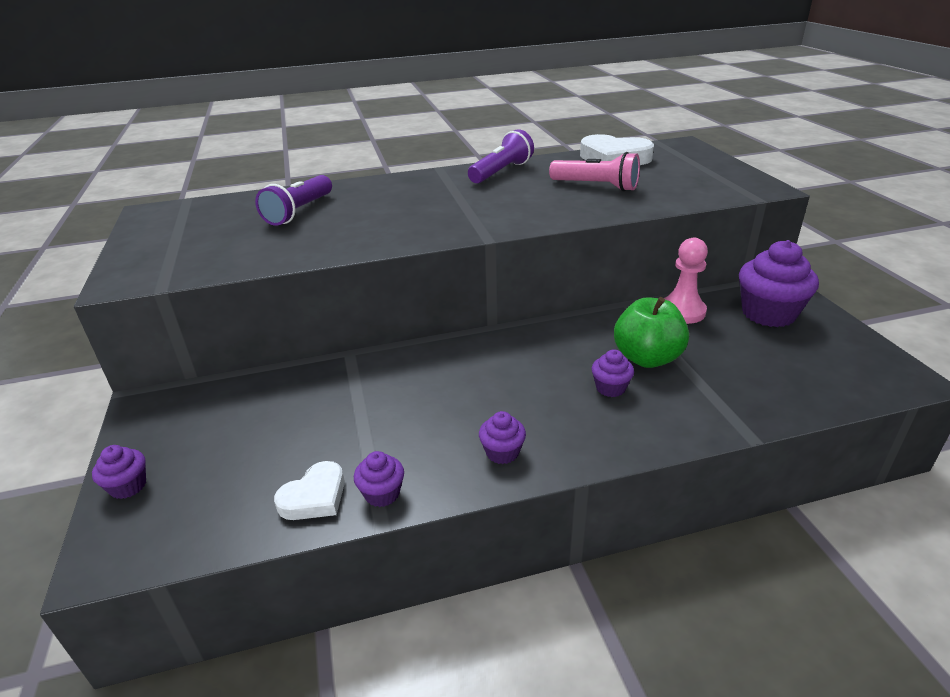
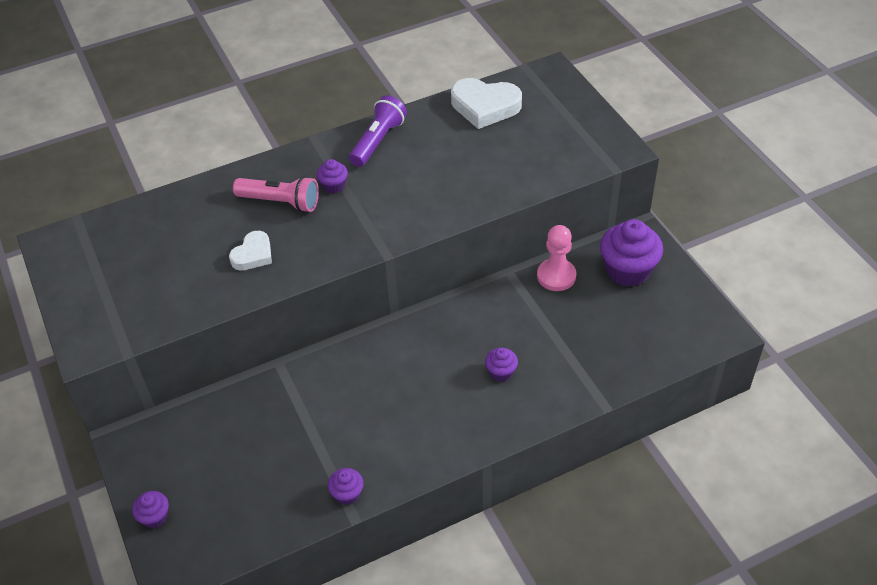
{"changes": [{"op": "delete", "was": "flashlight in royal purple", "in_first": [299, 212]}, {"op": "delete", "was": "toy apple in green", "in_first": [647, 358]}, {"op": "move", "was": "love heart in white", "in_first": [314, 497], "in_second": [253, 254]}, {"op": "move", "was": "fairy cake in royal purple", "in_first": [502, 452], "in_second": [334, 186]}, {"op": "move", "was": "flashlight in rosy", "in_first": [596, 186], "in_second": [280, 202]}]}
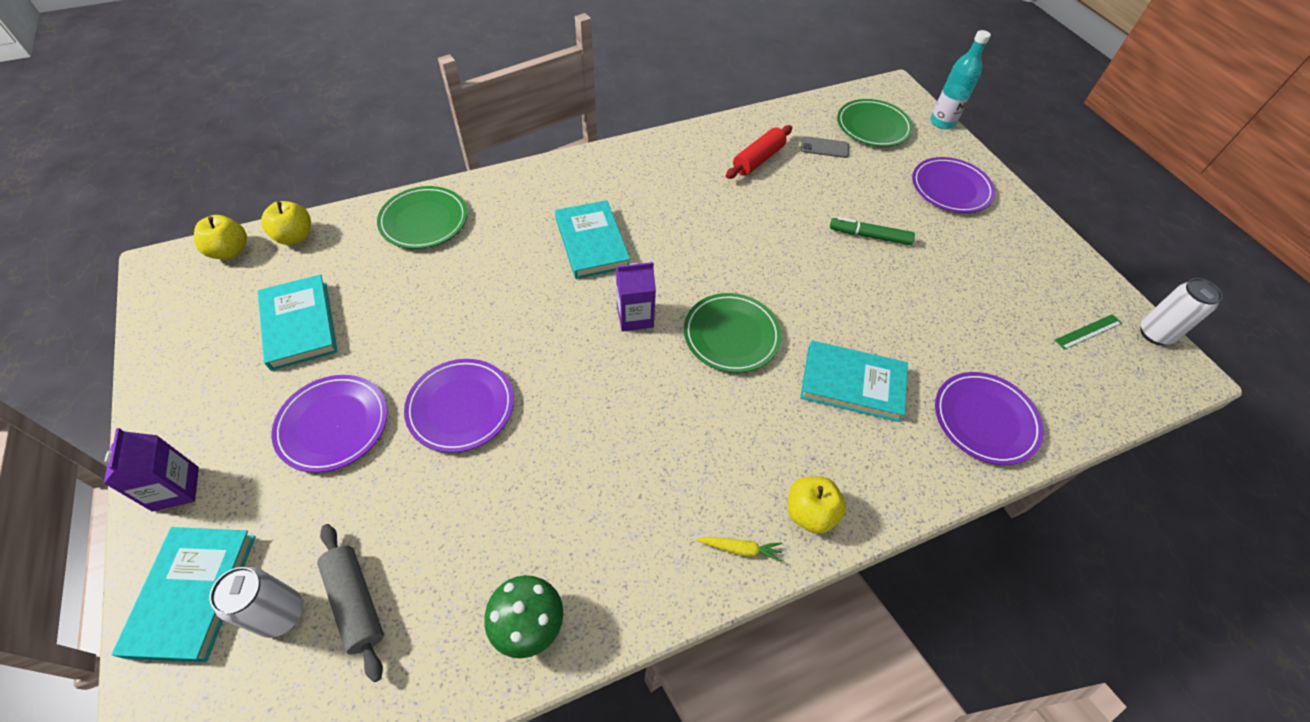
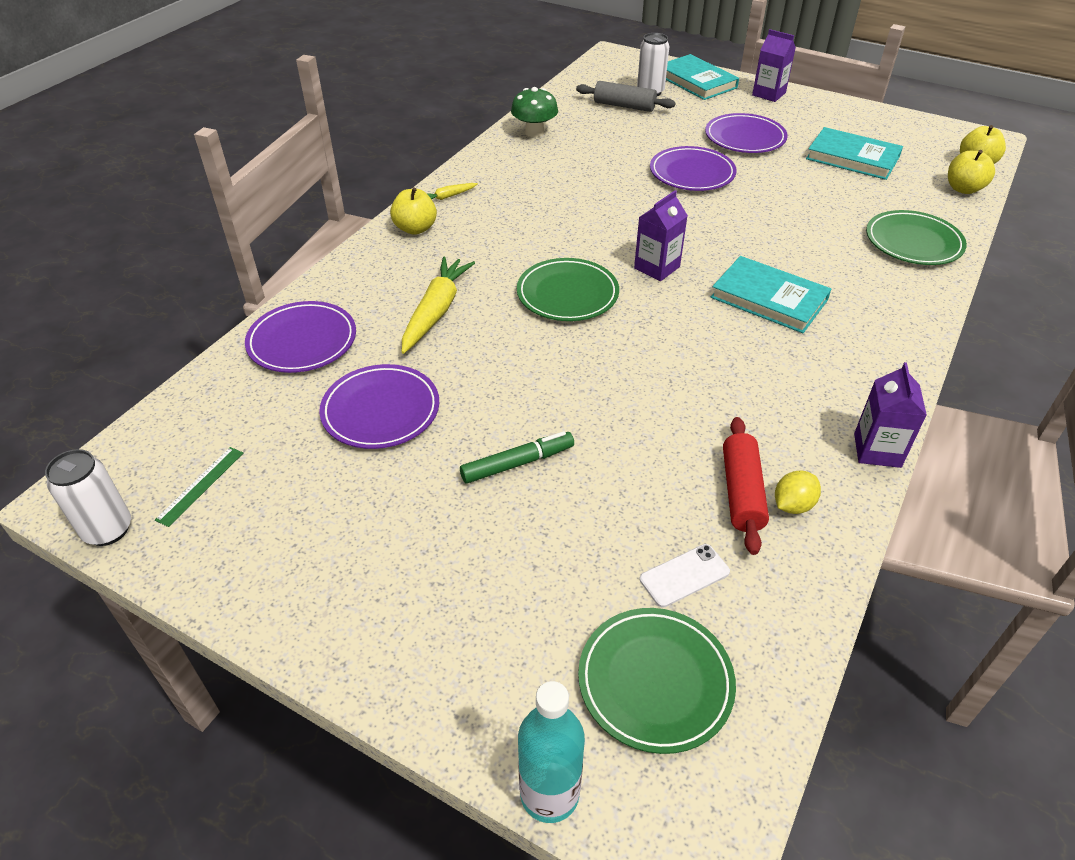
{"changes": [{"op": "insert", "now": "toy lemon in golden", "in_second": [793, 505]}, {"op": "insert", "now": "juice carton in royal purple", "in_second": [877, 450]}, {"op": "move", "was": "dinner plate in royal purple", "in_first": [950, 188], "in_second": [381, 410]}, {"op": "replace", "was": "book in turquoise", "now": "carrot in golden", "in_first": [852, 383], "in_second": [436, 311]}, {"op": "recolor", "was": "smartphone in gray", "now": "smartphone in white", "in_first": [824, 147], "in_second": [684, 575]}]}
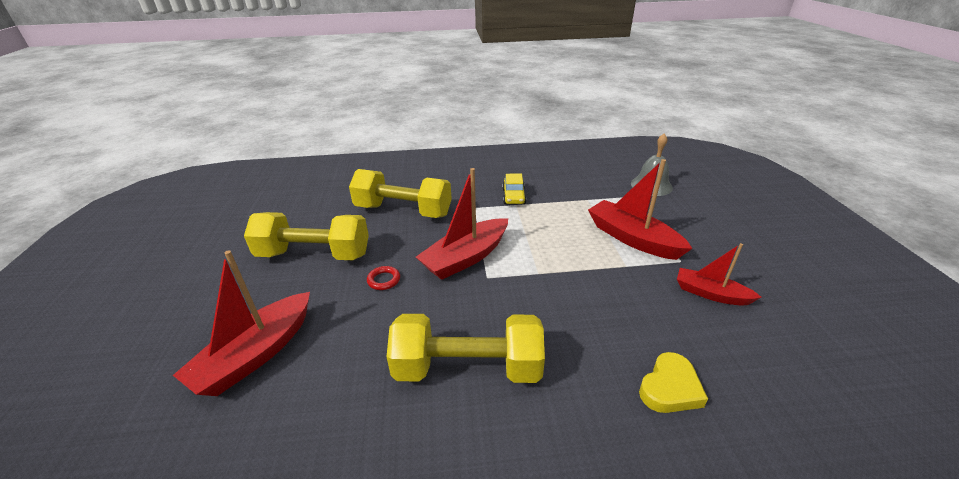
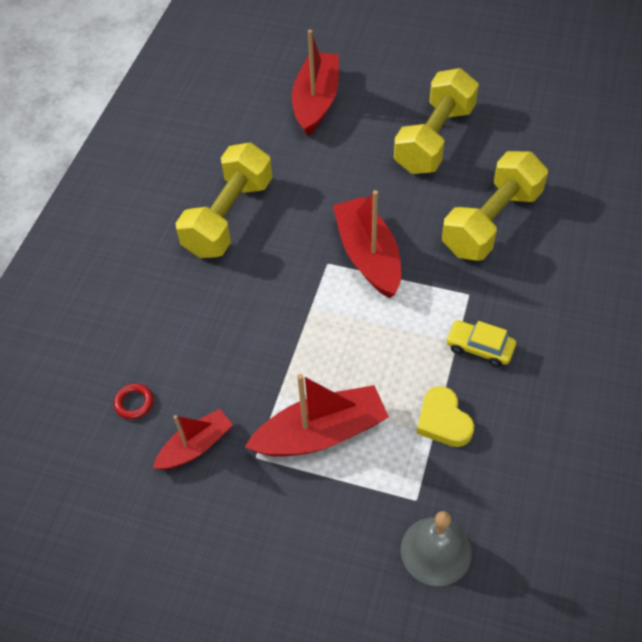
{"changes": [{"op": "move", "was": "ring in red", "in_first": [384, 280], "in_second": [134, 403]}, {"op": "move", "was": "love heart in golden", "in_first": [670, 388], "in_second": [443, 421]}, {"op": "rotate", "was": "toy boat in red", "in_first": [256, 354], "in_second": [316, 101], "clockwise": 45}]}
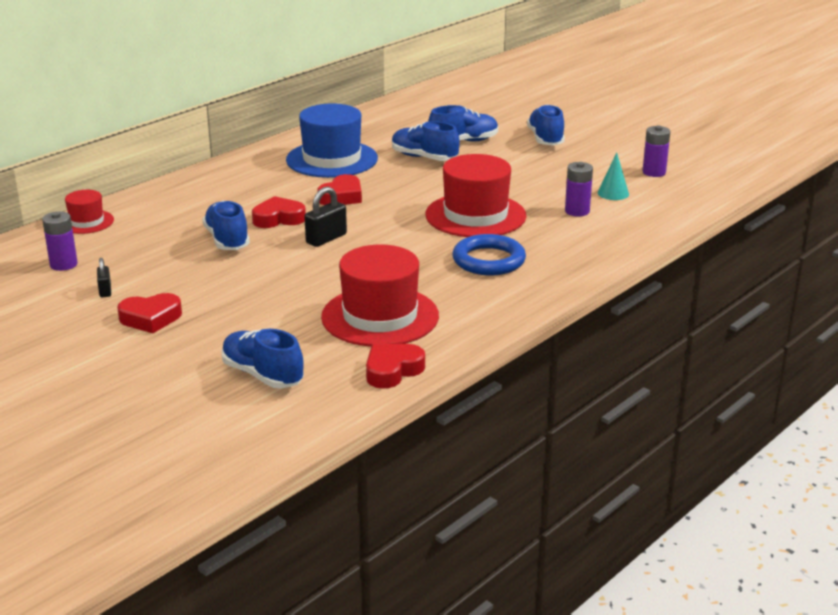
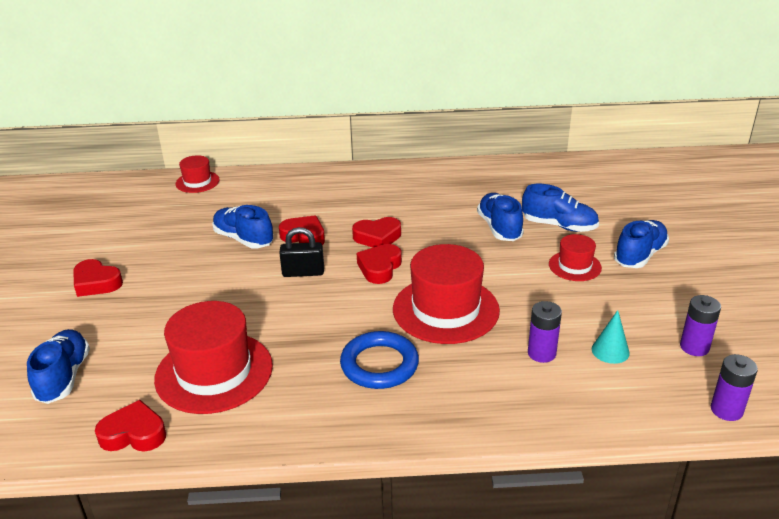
{"changes": [{"op": "delete", "was": "lock in ebony", "in_first": [105, 291]}, {"op": "delete", "was": "tall hat in blue", "in_first": [332, 159]}, {"op": "insert", "now": "love heart in red", "in_second": [379, 268]}, {"op": "insert", "now": "tall hat in red", "in_second": [575, 266]}, {"op": "move", "was": "AA battery in royal purple", "in_first": [63, 264], "in_second": [726, 410]}, {"op": "rotate", "was": "sneaker in blue", "in_first": [227, 240], "in_second": [243, 239], "clockwise": -75}]}
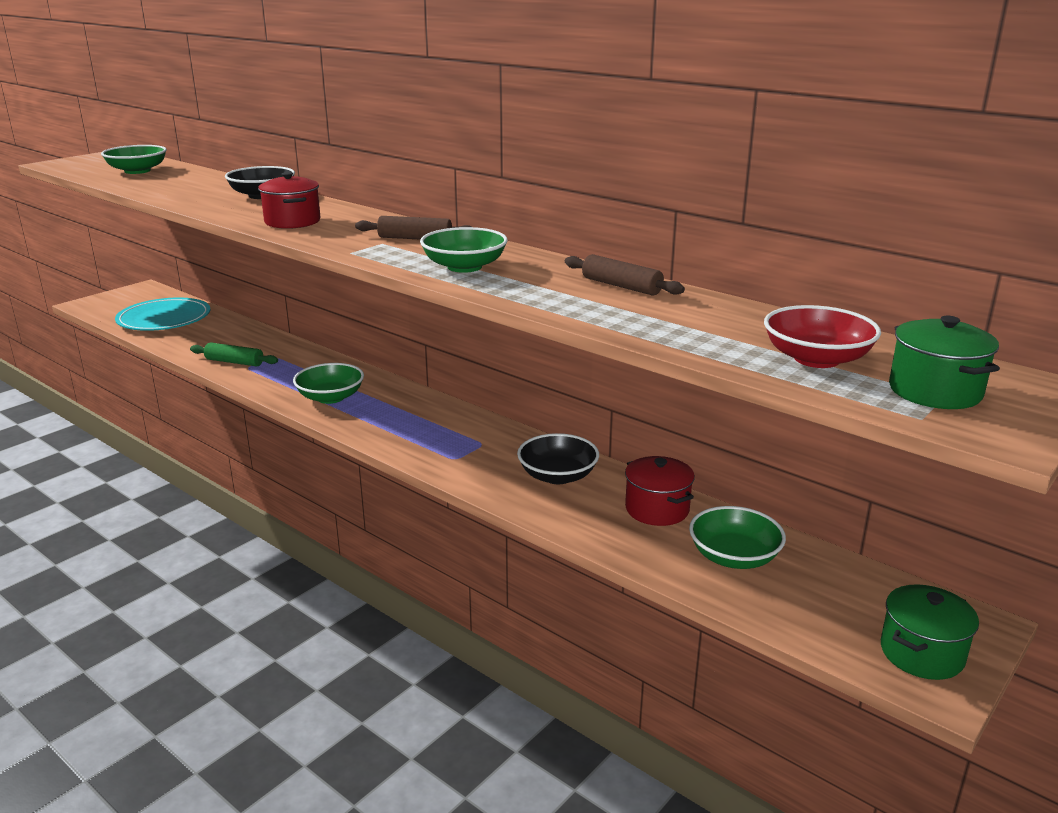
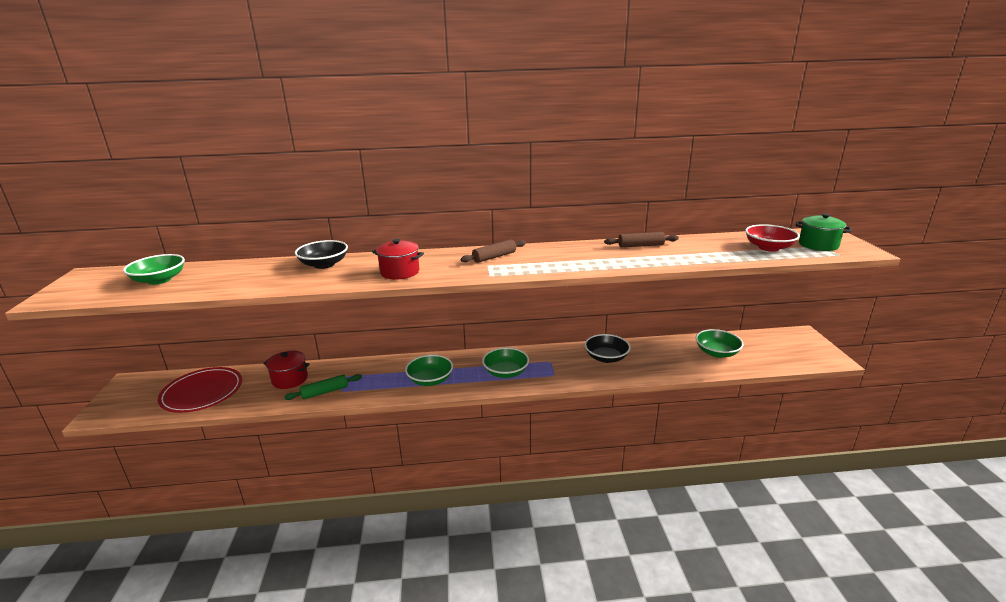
{"changes": [{"op": "delete", "was": "pot in green", "in_first": [921, 653]}, {"op": "move", "was": "bowl in green", "in_first": [464, 267], "in_second": [506, 372]}, {"op": "move", "was": "pot in red", "in_first": [657, 509], "in_second": [290, 379]}, {"op": "recolor", "was": "dinner plate in turquoise", "now": "dinner plate in red", "in_first": [164, 319], "in_second": [202, 392]}]}
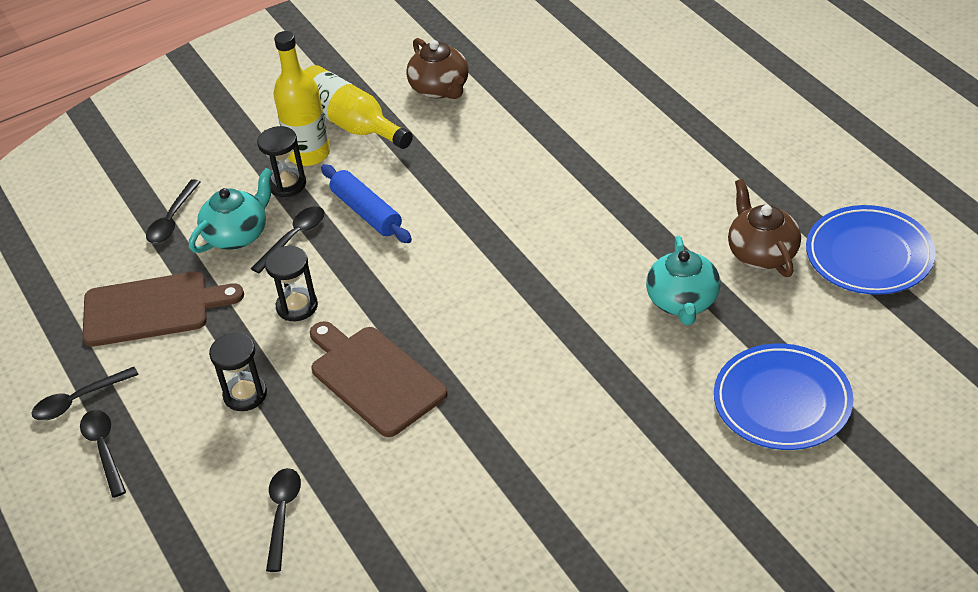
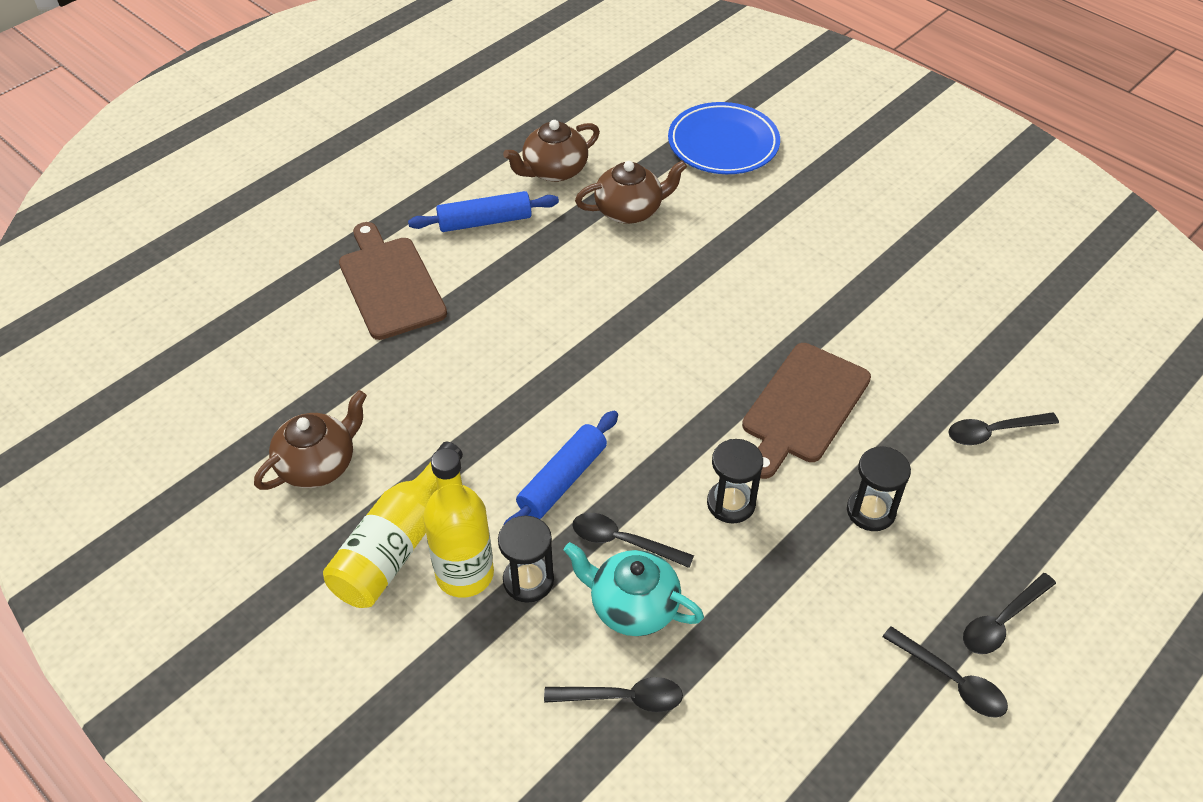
{"changes": [{"op": "delete", "was": "dinner plate in blue", "in_first": [869, 255]}, {"op": "insert", "now": "rolling pin in blue", "in_second": [485, 221]}, {"op": "move", "was": "bread board in dark brown", "in_first": [152, 308], "in_second": [390, 284]}, {"op": "recolor", "was": "tea pot in turquoise", "now": "tea pot in dark brown", "in_first": [683, 302], "in_second": [630, 210]}]}
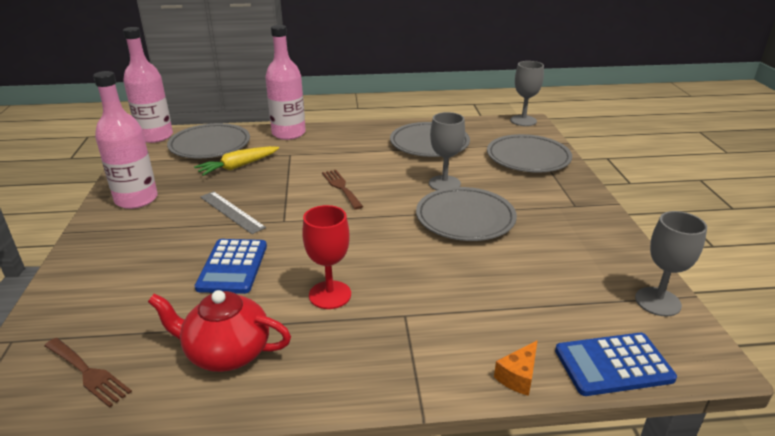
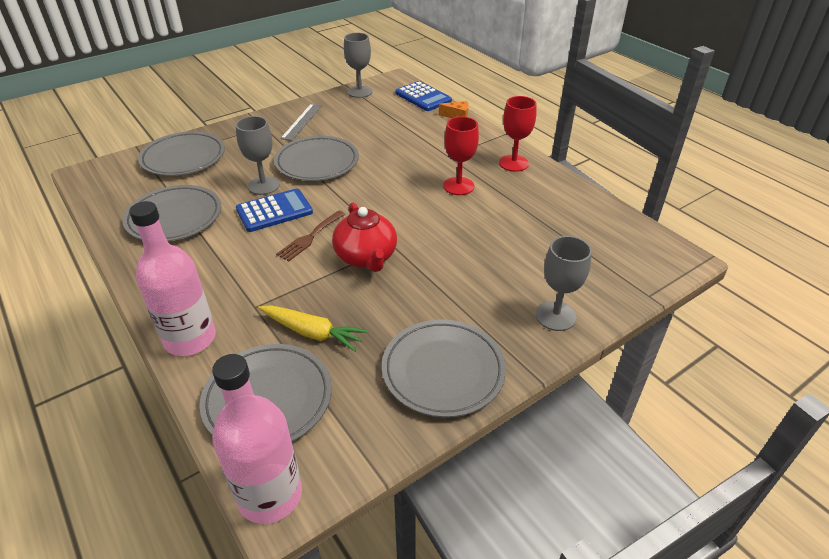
{"changes": [{"op": "delete", "was": "dinner fork in dark brown", "in_first": [88, 373]}, {"op": "insert", "now": "goblet in red", "in_second": [513, 163]}, {"op": "move", "was": "tea pot in red", "in_first": [226, 353], "in_second": [366, 257]}, {"op": "move", "was": "calculator in blue", "in_first": [232, 266], "in_second": [274, 211]}, {"op": "move", "was": "ruler in gray", "in_first": [231, 212], "in_second": [302, 121]}, {"op": "move", "was": "goblet in gray", "in_first": [523, 121], "in_second": [555, 316]}, {"op": "replace", "was": "drink bottle in rosy", "now": "dinner plate in gray", "in_first": [136, 199], "in_second": [443, 371]}]}
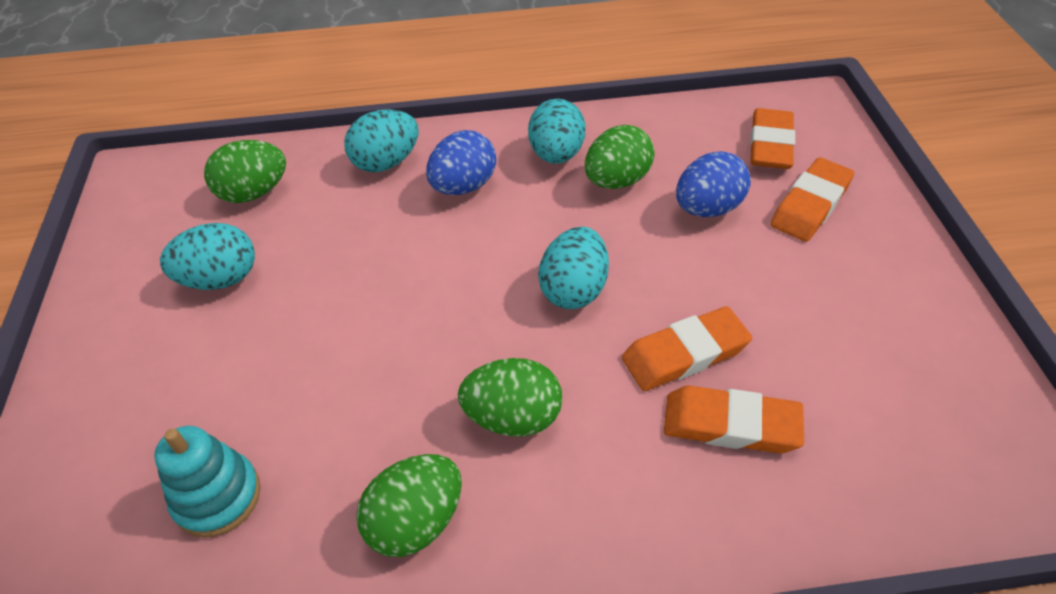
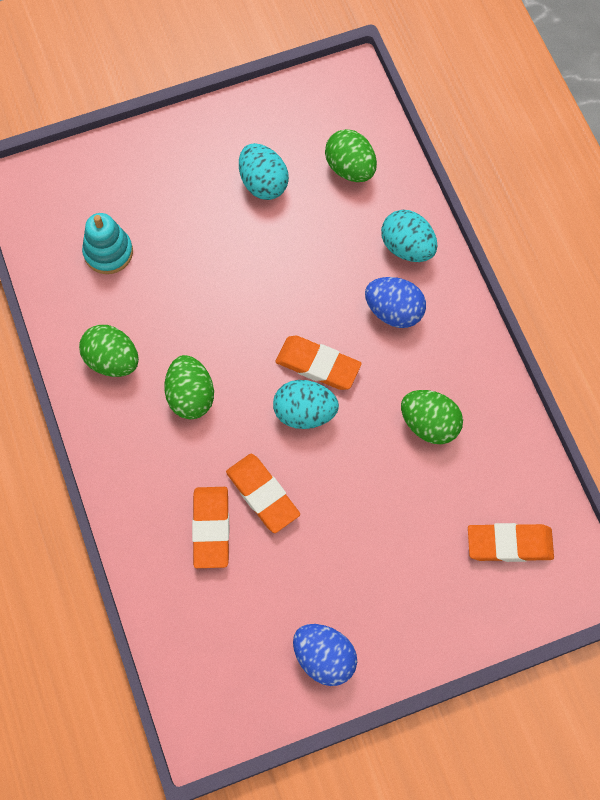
{"changes": [{"op": "delete", "was": "egg shape in turquoise", "in_first": [556, 155]}, {"op": "move", "was": "egg shape in blue", "in_first": [707, 208], "in_second": [324, 658]}, {"op": "move", "was": "pencil eraser in bright orange", "in_first": [810, 205], "in_second": [318, 365]}]}
